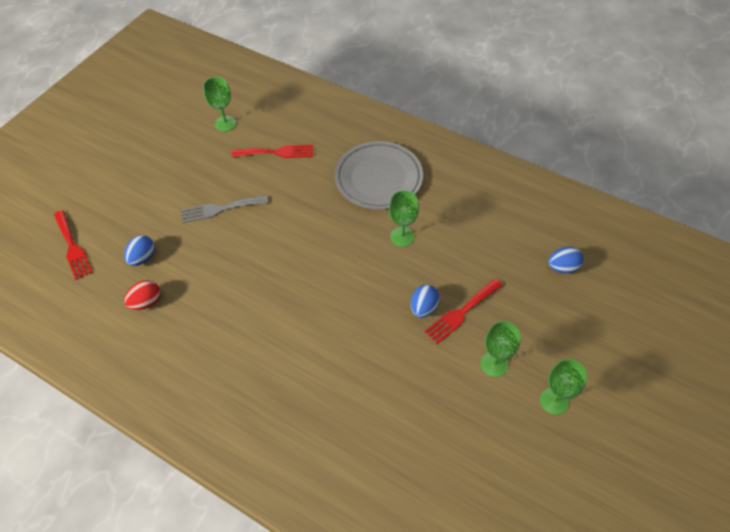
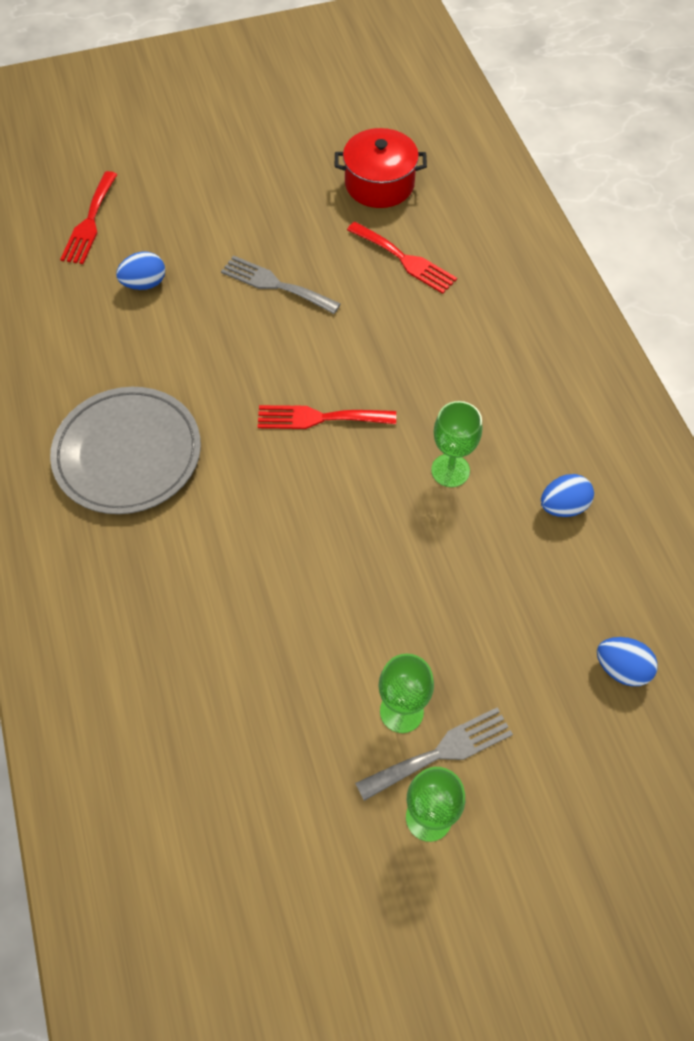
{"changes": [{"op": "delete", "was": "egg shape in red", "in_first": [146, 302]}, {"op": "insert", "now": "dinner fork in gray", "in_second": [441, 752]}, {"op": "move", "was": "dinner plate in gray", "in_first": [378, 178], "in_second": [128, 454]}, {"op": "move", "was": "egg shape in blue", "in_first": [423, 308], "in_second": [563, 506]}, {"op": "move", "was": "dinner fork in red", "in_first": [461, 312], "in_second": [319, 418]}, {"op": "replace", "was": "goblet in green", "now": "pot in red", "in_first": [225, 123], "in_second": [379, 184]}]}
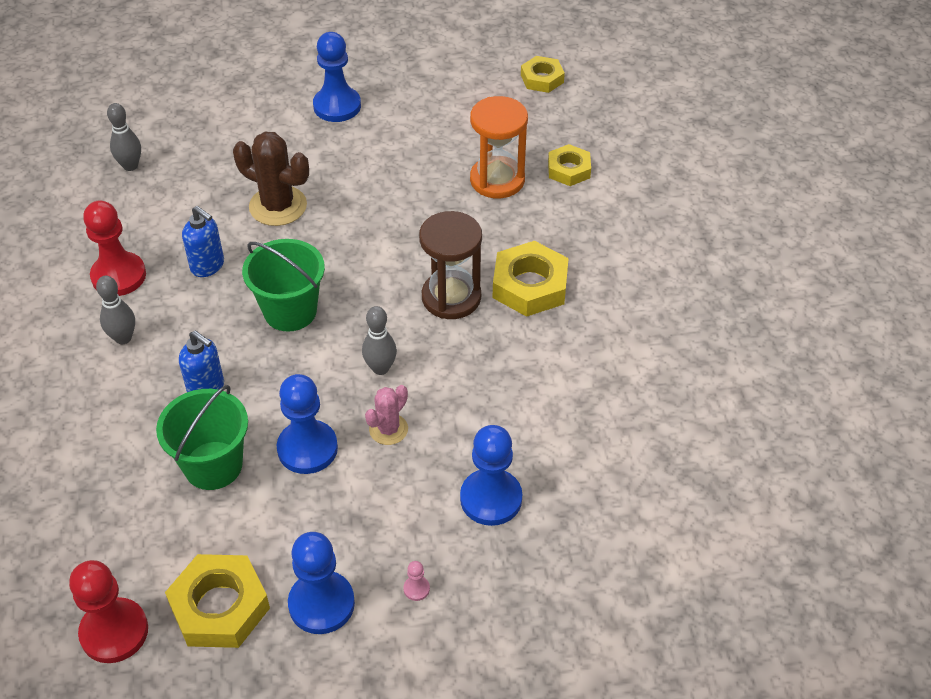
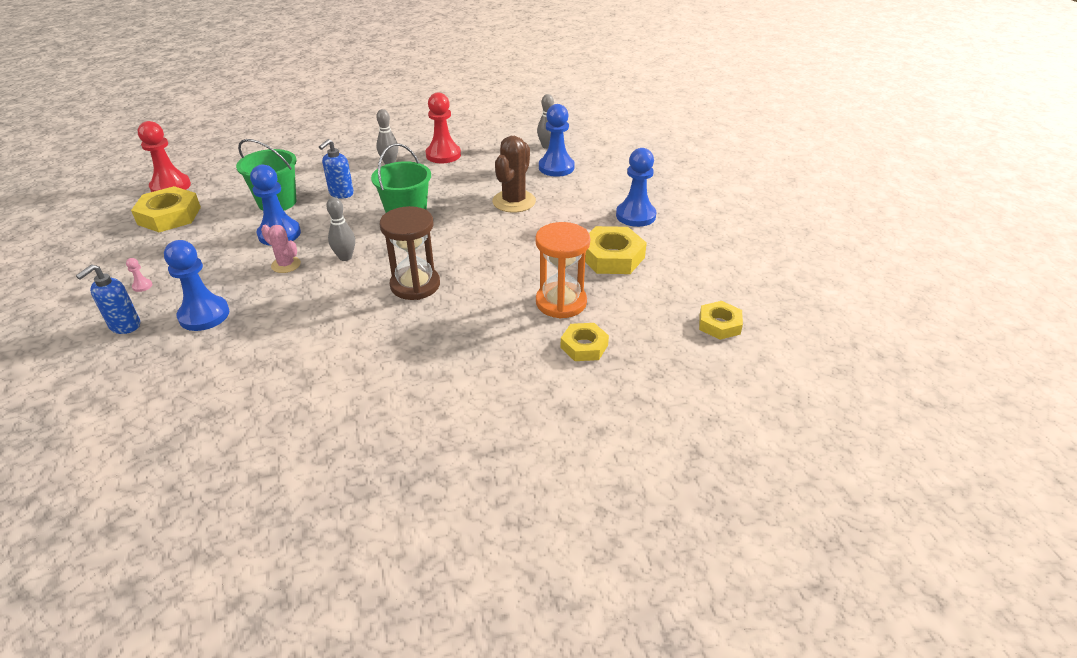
{"changes": [{"op": "move", "was": "pump bottle in blue", "in_first": [208, 266], "in_second": [124, 326]}, {"op": "move", "was": "chess pawn in blue", "in_first": [321, 604], "in_second": [556, 167]}, {"op": "move", "was": "hexagon nut in golden", "in_first": [530, 285], "in_second": [611, 257]}]}
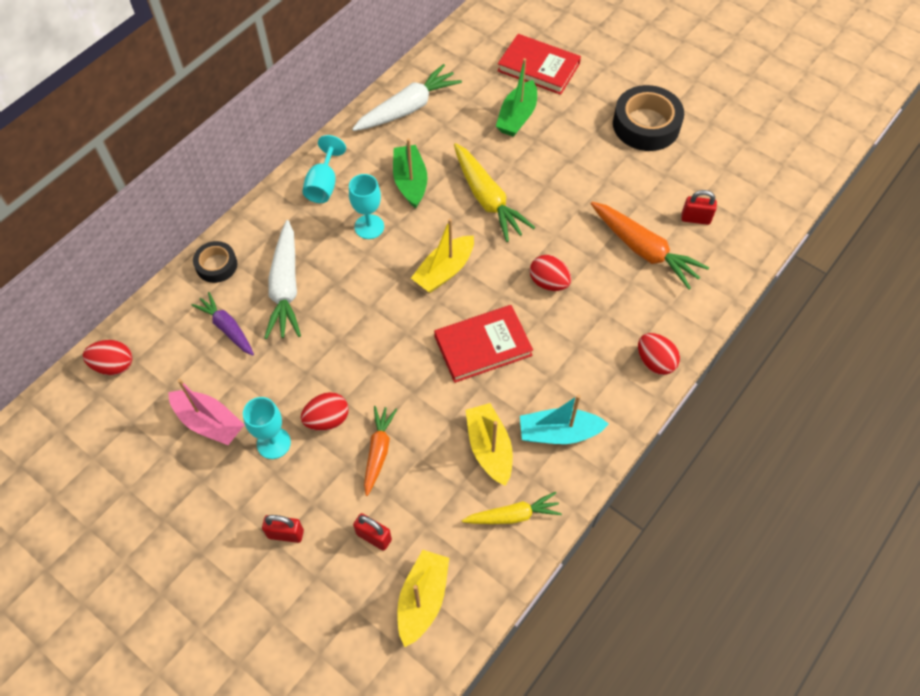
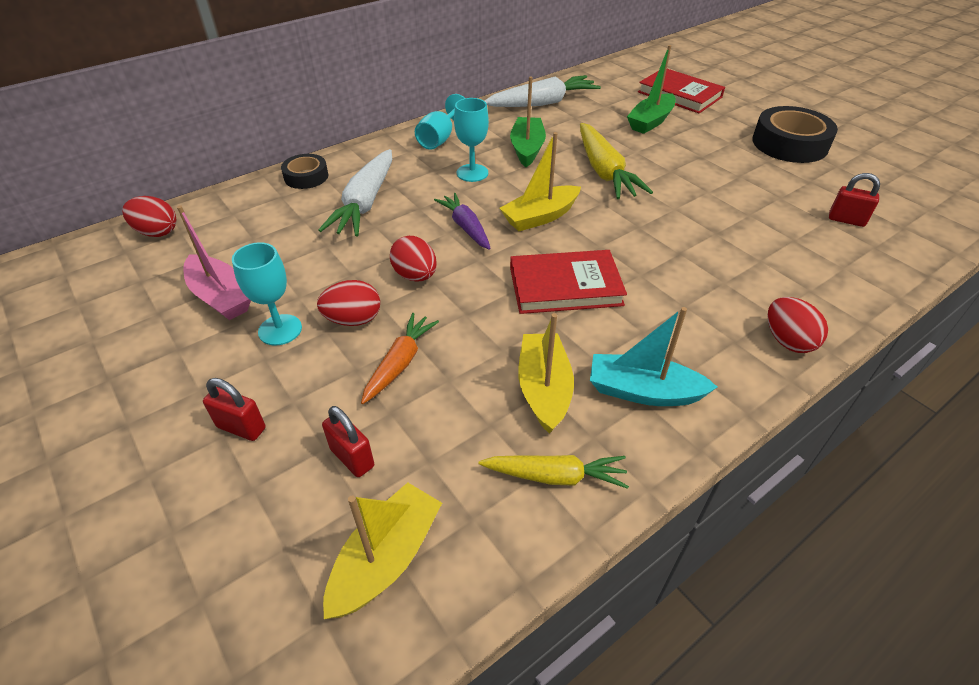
{"changes": [{"op": "delete", "was": "carrot in bright orange", "in_first": [644, 250]}, {"op": "move", "was": "carrot in royal purple", "in_first": [227, 328], "in_second": [466, 227]}, {"op": "move", "was": "egg shape in red", "in_first": [548, 282], "in_second": [415, 276]}]}
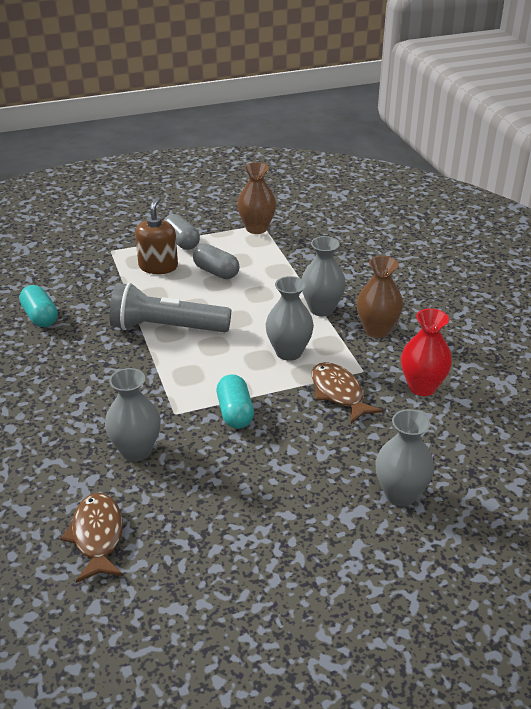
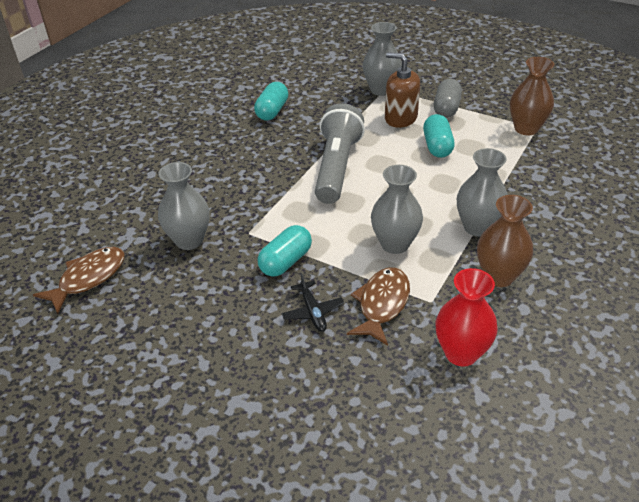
{"changes": [{"op": "insert", "now": "aeroplane in ebony", "in_second": [312, 311]}, {"op": "move", "was": "vase in gray", "in_first": [400, 494], "in_second": [381, 90]}, {"op": "recolor", "was": "pill shape in gray", "now": "pill shape in turquoise", "in_first": [216, 272], "in_second": [437, 146]}, {"op": "rotate", "was": "flashlight in gray", "in_first": [166, 327], "in_second": [337, 167], "clockwise": 45}, {"op": "rotate", "was": "pump bottle in dark brown", "in_first": [158, 266], "in_second": [400, 118], "clockwise": -120}]}
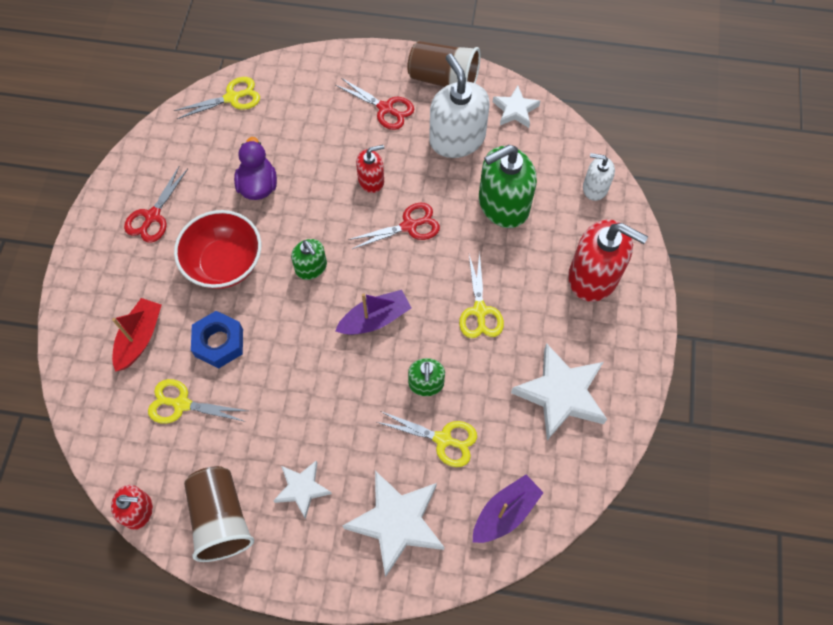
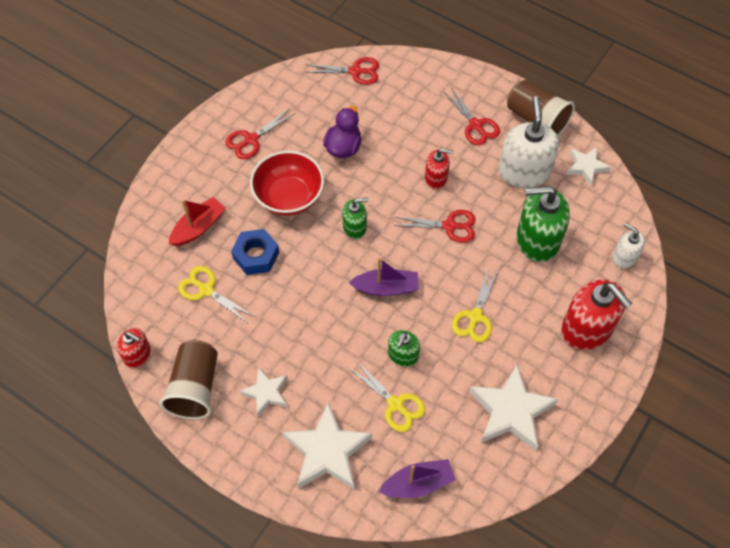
{"changes": [{"op": "recolor", "was": "scissors in golden", "now": "scissors in red", "in_first": [232, 98], "in_second": [355, 71]}, {"op": "rotate", "was": "pump bottle in green", "in_first": [311, 267], "in_second": [355, 227], "clockwise": -90}]}
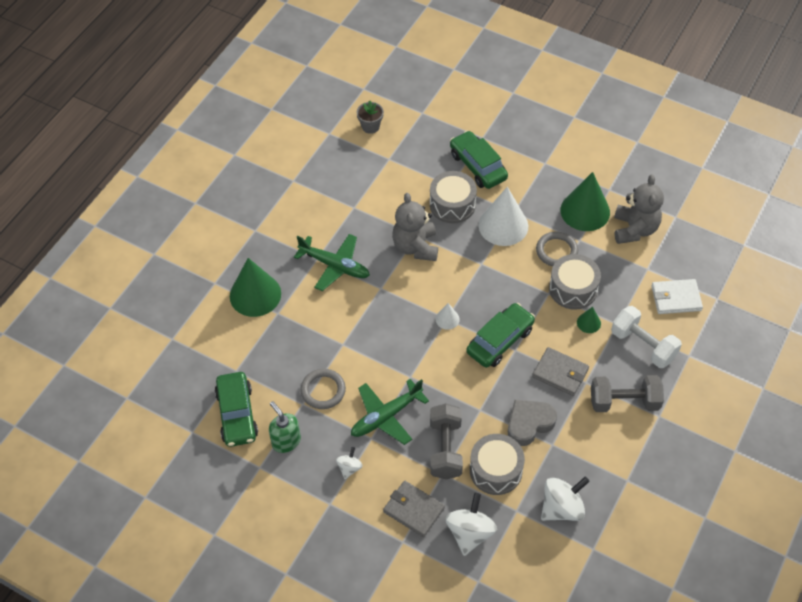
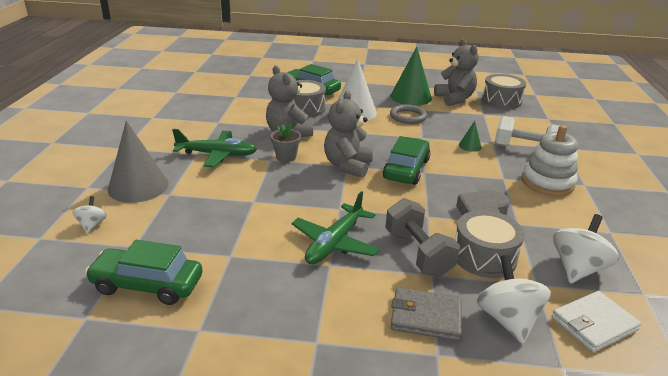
{"changes": [{"op": "delete", "was": "pump bottle in green", "in_first": [286, 441]}, {"op": "delete", "was": "ring in gray", "in_first": [323, 390]}, {"op": "delete", "was": "card wallet in gray", "in_first": [560, 373]}, {"op": "move", "was": "spinning top in white", "in_first": [349, 468], "in_second": [92, 225]}, {"op": "move", "was": "plant pot in gray", "in_first": [370, 126], "in_second": [286, 157]}, {"op": "move", "was": "snare drum in gray", "in_first": [573, 289], "in_second": [501, 101]}, {"op": "move", "was": "card wallet in white", "in_first": [676, 298], "in_second": [594, 324]}, {"op": "replace", "was": "solid cone in white", "now": "stuffed bear in gray", "in_first": [447, 319], "in_second": [347, 166]}, {"op": "replace", "was": "free weight in gray", "now": "stacking toy in white", "in_first": [624, 402], "in_second": [547, 182]}, {"op": "recolor", "was": "solid cone in green", "now": "solid cone in gray", "in_first": [255, 295], "in_second": [138, 186]}, {"op": "rotate", "was": "toy car in green", "in_first": [237, 414], "in_second": [147, 285], "clockwise": 135}]}
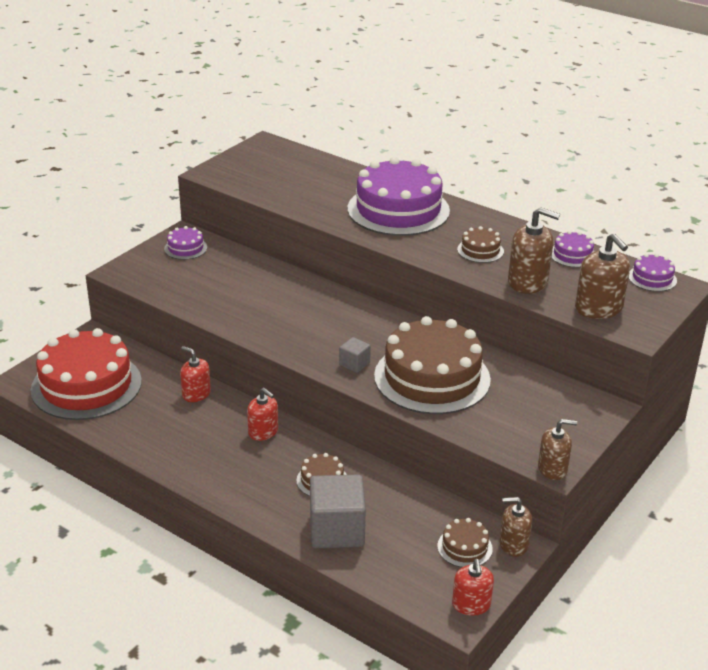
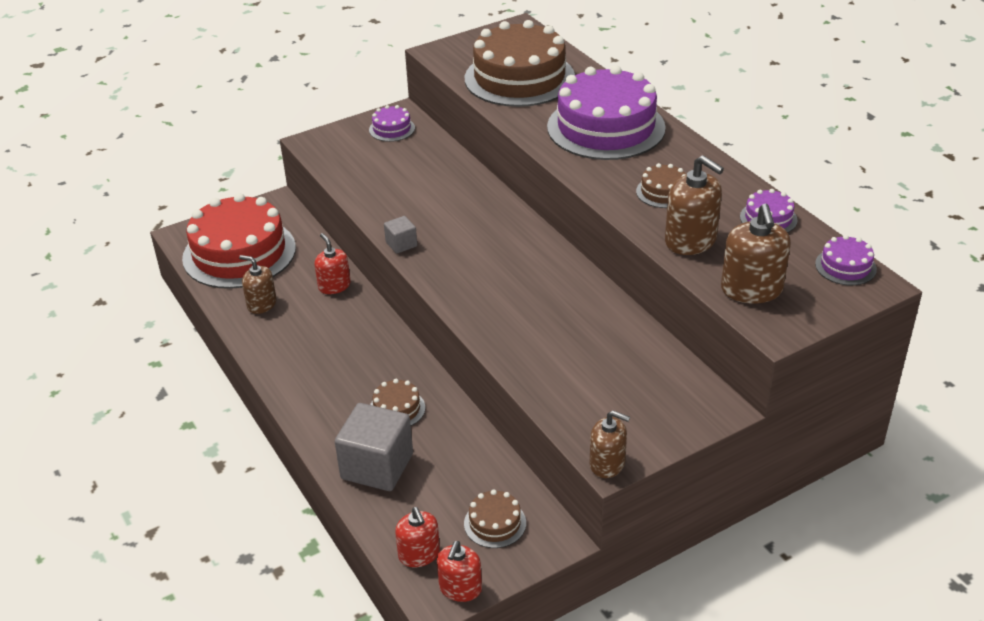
{"changes": [{"op": "move", "was": "pump bottle in red", "in_first": [263, 432], "in_second": [419, 554]}, {"op": "move", "was": "solid cube in gray", "in_first": [354, 364], "in_second": [401, 244]}, {"op": "move", "was": "cake in dark brown", "in_first": [432, 378], "in_second": [519, 78]}, {"op": "move", "was": "pump bottle in dark brown", "in_first": [513, 544], "in_second": [261, 304]}]}
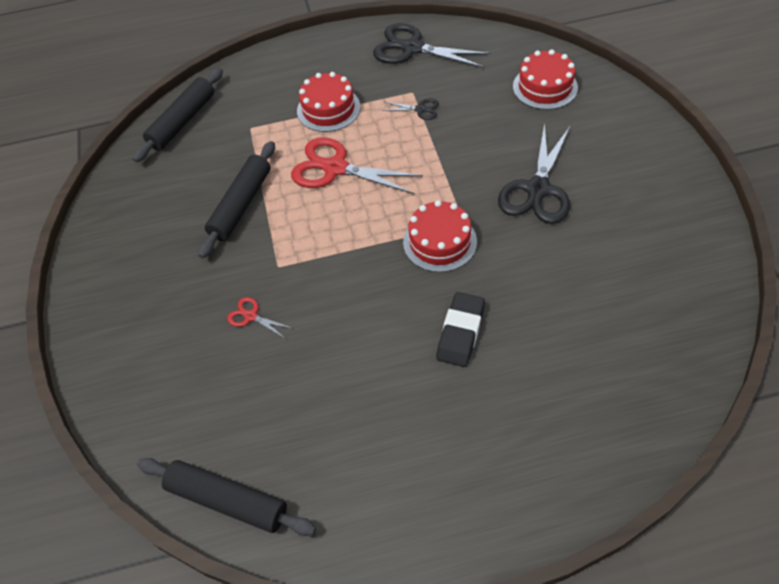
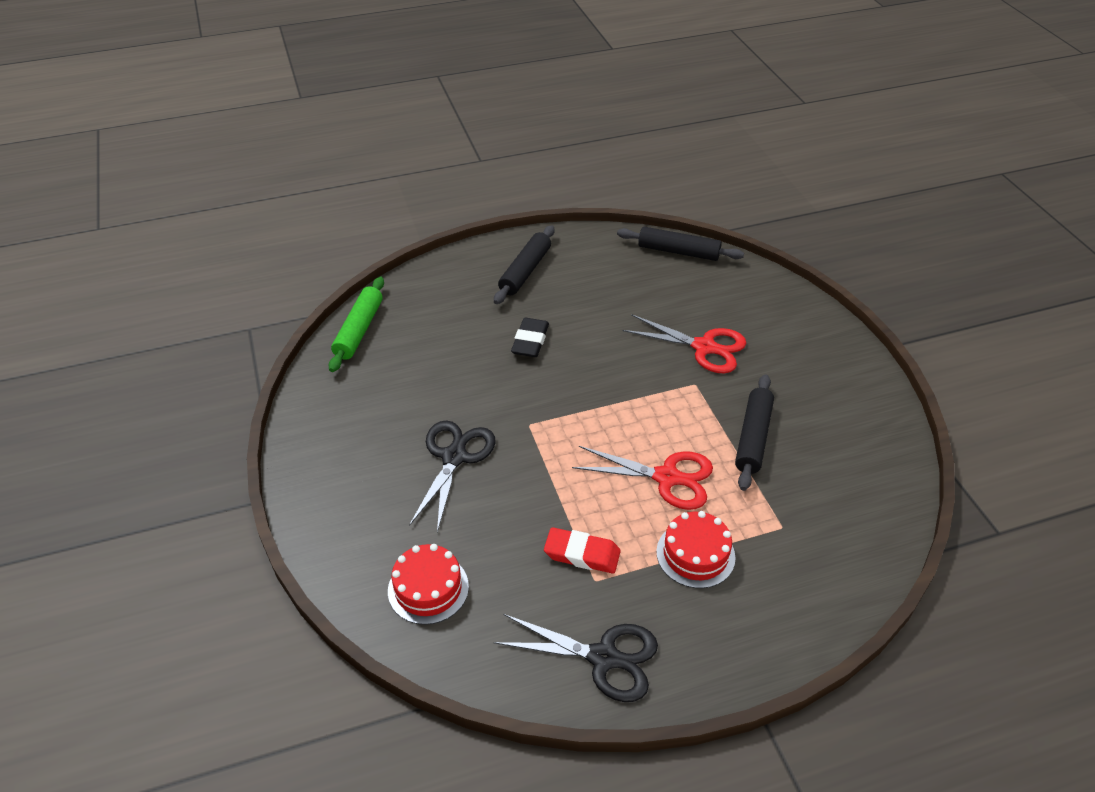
{"changes": [{"op": "delete", "was": "cake in red", "in_first": [439, 242]}, {"op": "insert", "now": "rolling pin in green", "in_second": [359, 330]}, {"op": "move", "was": "rolling pin in ebony", "in_first": [182, 121], "in_second": [525, 271]}, {"op": "replace", "was": "scissors in ebony", "now": "pencil eraser in red", "in_first": [420, 109], "in_second": [582, 554]}, {"op": "resize", "was": "scissors in red", "in_first": [251, 316], "in_second": [704, 347], "ratio": 2.17}]}
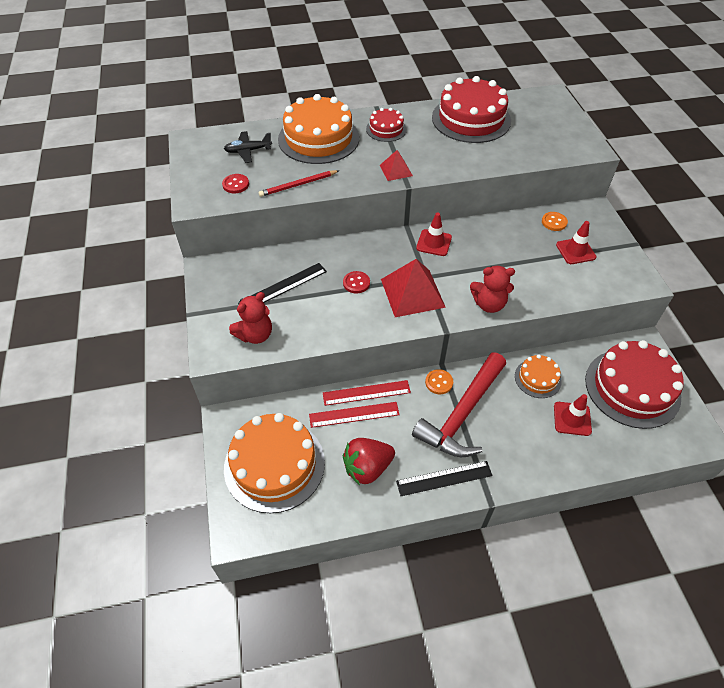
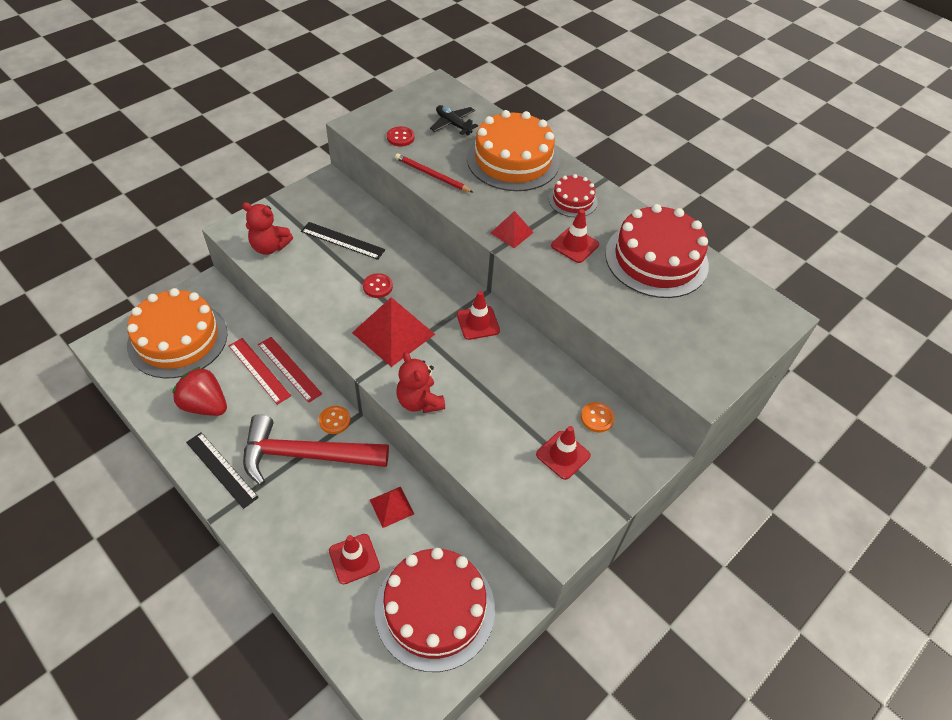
{"changes": [{"op": "insert", "now": "road cone in red", "in_second": [575, 245]}, {"op": "replace", "was": "cake in bright orange", "now": "solid pyramid in red", "in_first": [537, 378], "in_second": [391, 507]}]}
